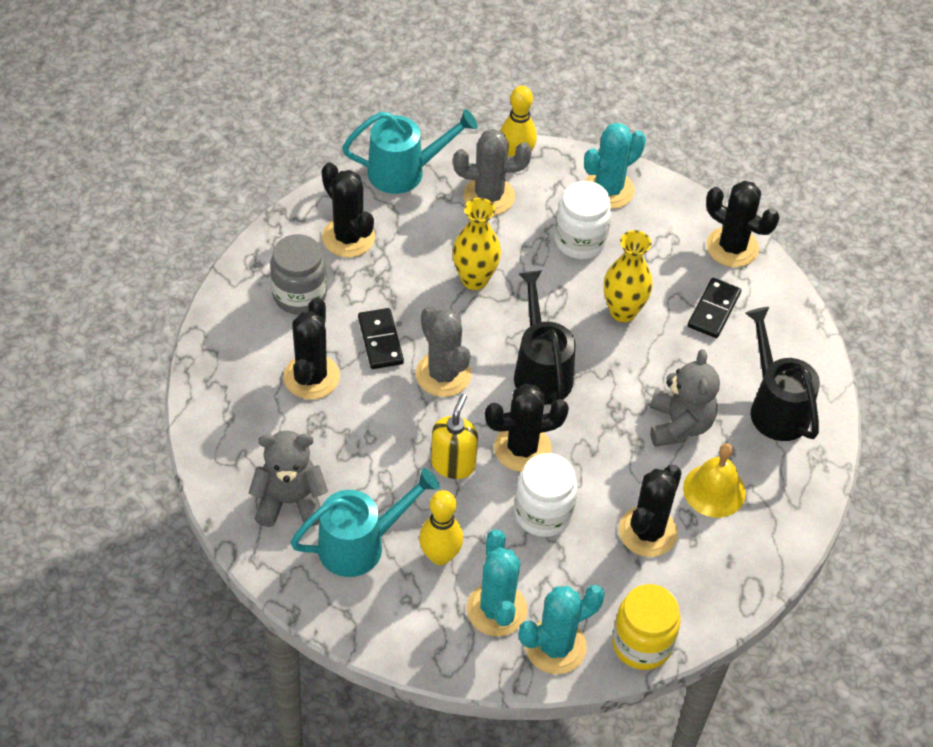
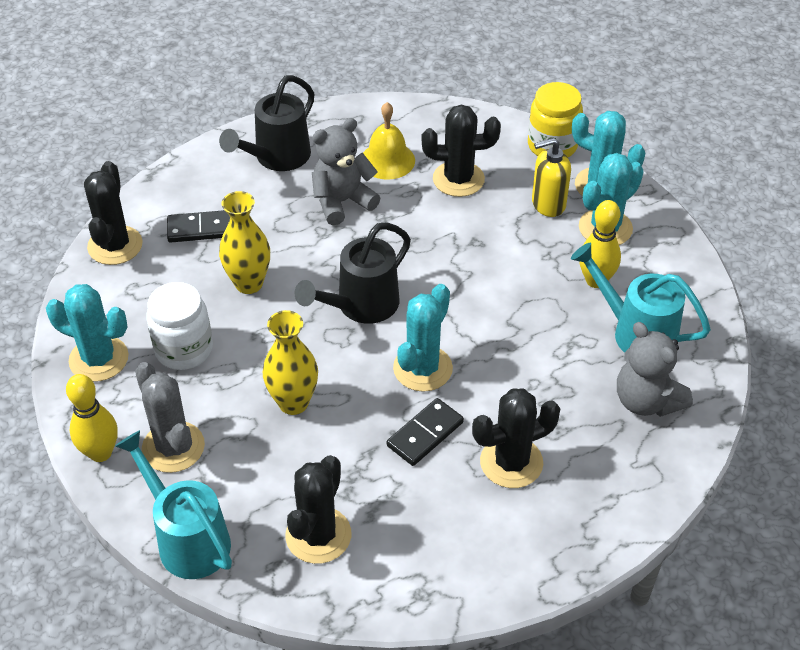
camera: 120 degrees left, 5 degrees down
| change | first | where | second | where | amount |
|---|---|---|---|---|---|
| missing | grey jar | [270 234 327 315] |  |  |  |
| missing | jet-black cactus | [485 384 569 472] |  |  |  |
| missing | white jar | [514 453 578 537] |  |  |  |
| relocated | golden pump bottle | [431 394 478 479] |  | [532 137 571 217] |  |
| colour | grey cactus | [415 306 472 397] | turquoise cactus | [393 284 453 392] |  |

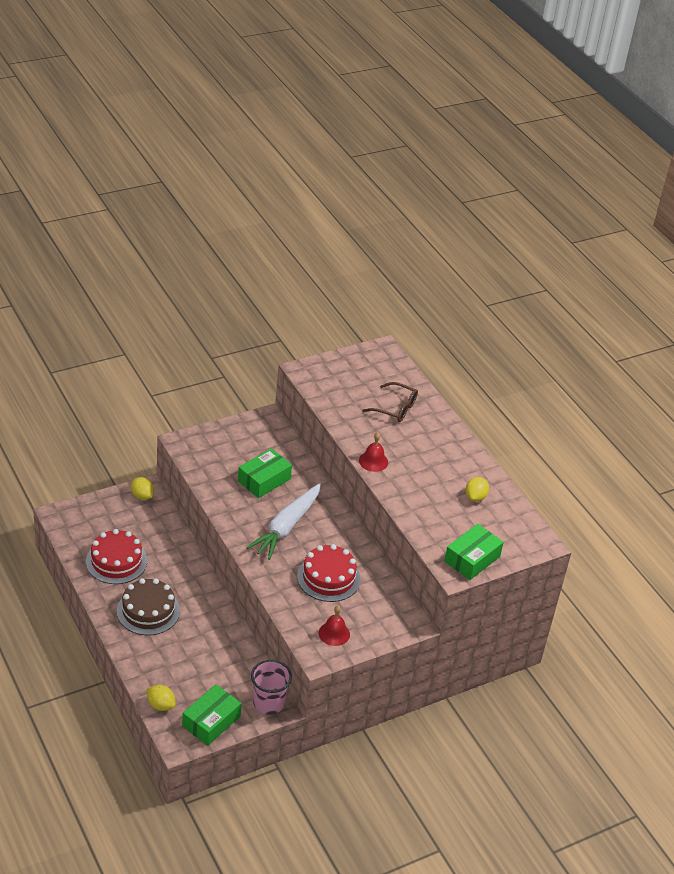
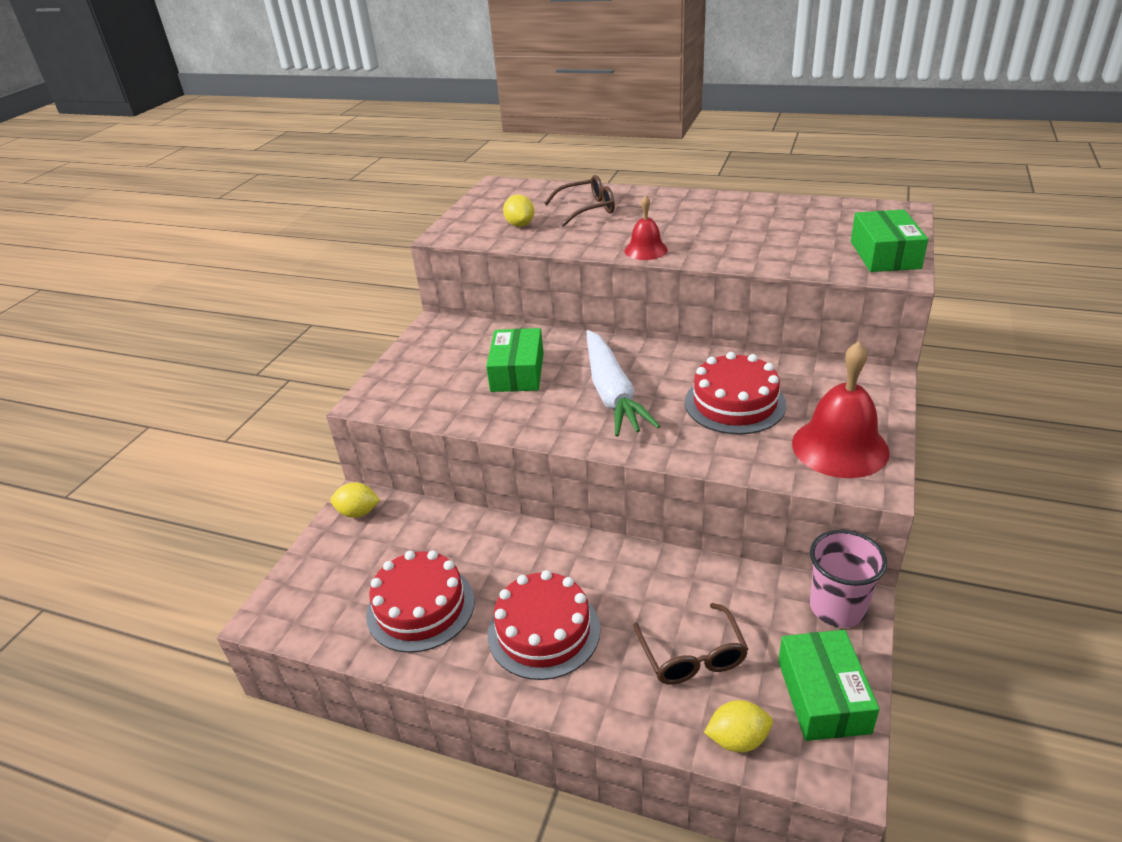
camera: 35 degrees left, 5 degrees down
| change | first | where | second | where | amount |
|---|---|---|---|---|---|
| appeared |  |  | dark brown spectacles | [633 603 748 684] |  |
| relocated | golden citrus fruit | [465 477 489 502] |  | [503 195 534 227] |  |
| colour | dark brown layer cake | [117 578 180 635] | crimson layer cake | [488 570 600 680] |  |
| size | crimson hand bell | [319 606 350 646] |  | [792 341 890 478] | x1.79 |

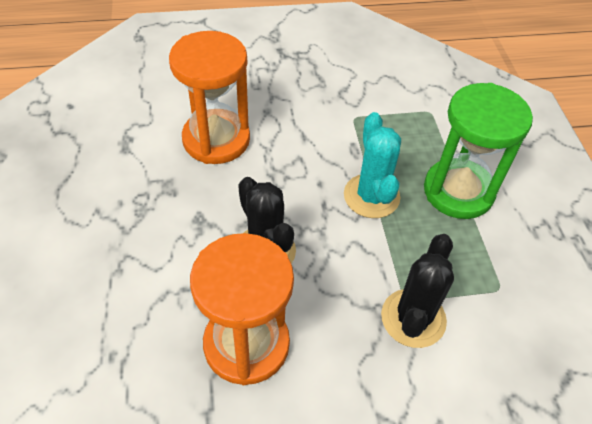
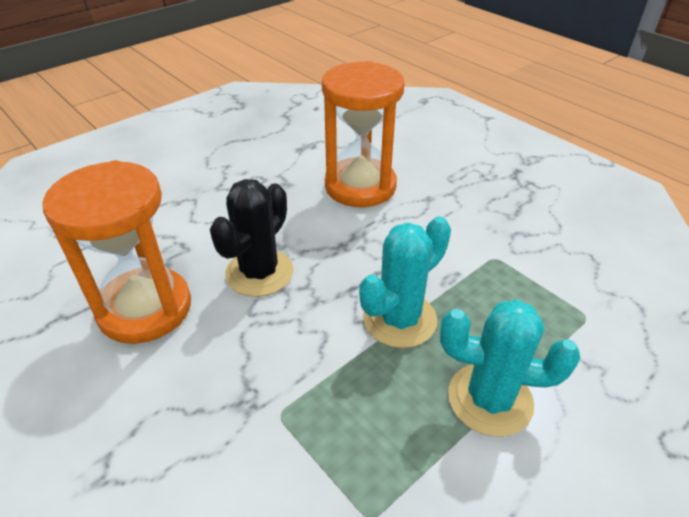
camera: 60 degrees right, 10 degrees down
| change | first | where | second | where | amount |
|---|---|---|---|---|---|
| missing | jet-black cactus | [381 234 454 348] |  |  |  |
| exchanged | green sandglass | [424 83 533 219] | turquoise cactus | [440 299 580 437] |  |

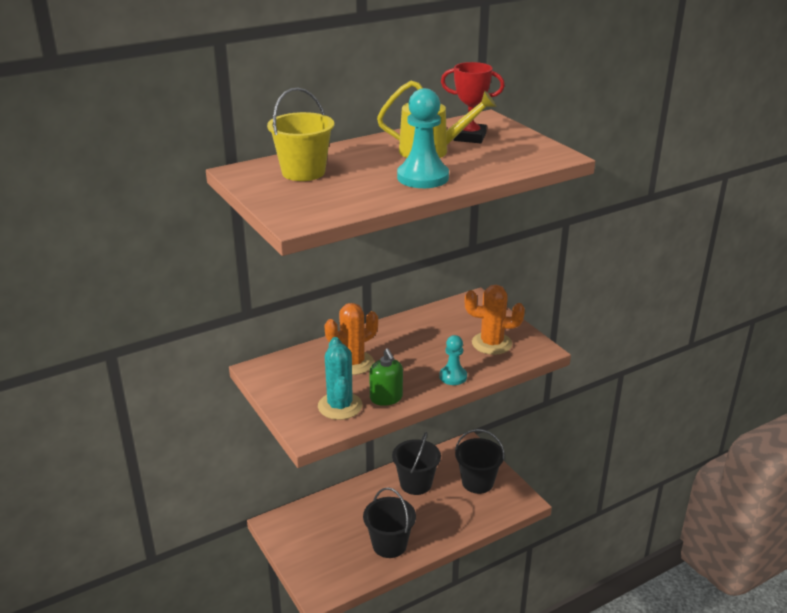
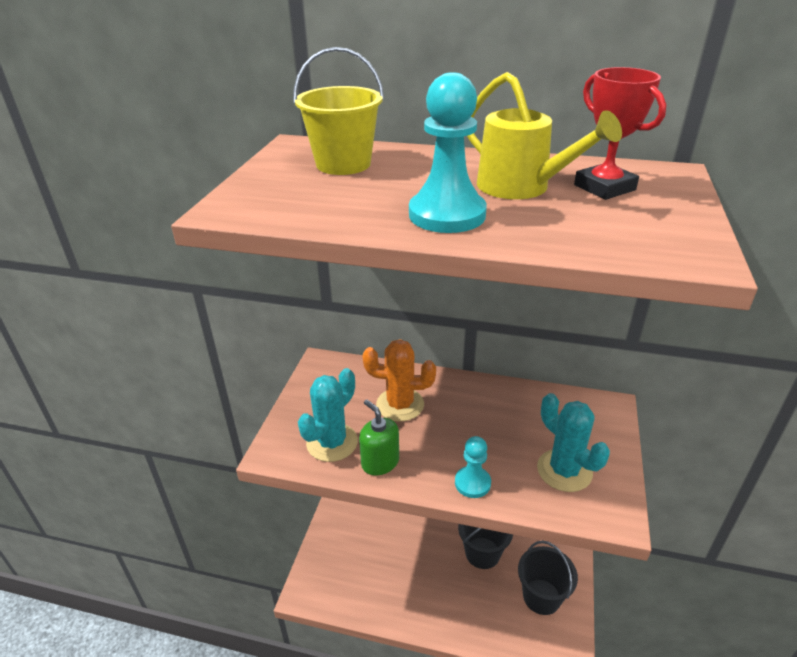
camera: 45 degrees right, 5 degrees up
| change | first | where | second | where | amount |
|---|---|---|---|---|---|
| missing | jet-black bucket | [363 487 416 558] |  |  |  |
| colour | bright orange cactus | [465 285 525 355] | turquoise cactus | [537 393 610 492] |  |
| spun | green pump bottle | [369 348 403 406] |  | [359 400 399 475] | 120 degrees clockwise |

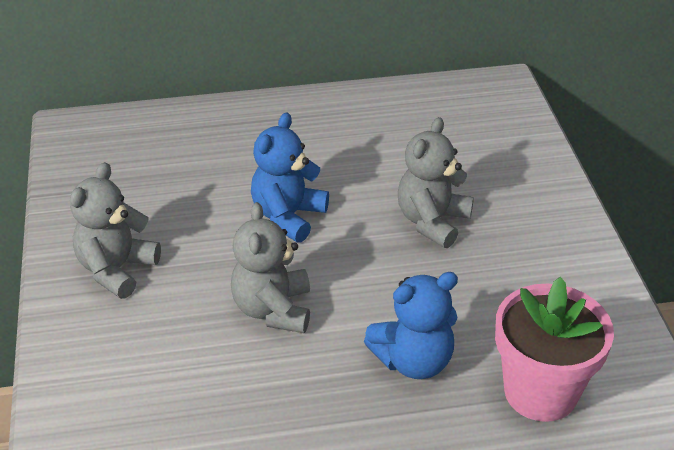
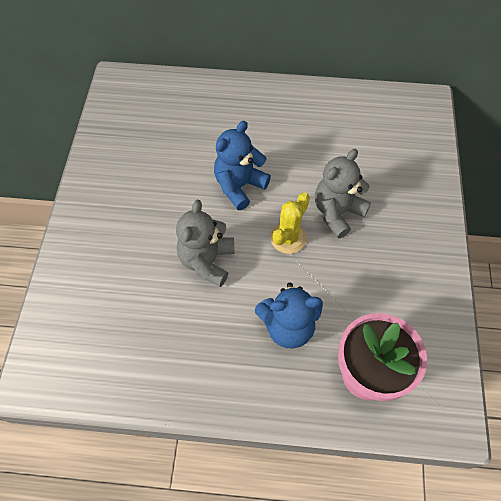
camera: 15 degrees right, 20 degrees up
| change | first | where | second | where | amount |
|---|---|---|---|---|---|
| missing | grey stuffed bear | [70 162 161 299] |  |  |  |
| appeared |  |  | golden cactus | [270 192 310 254] |  |

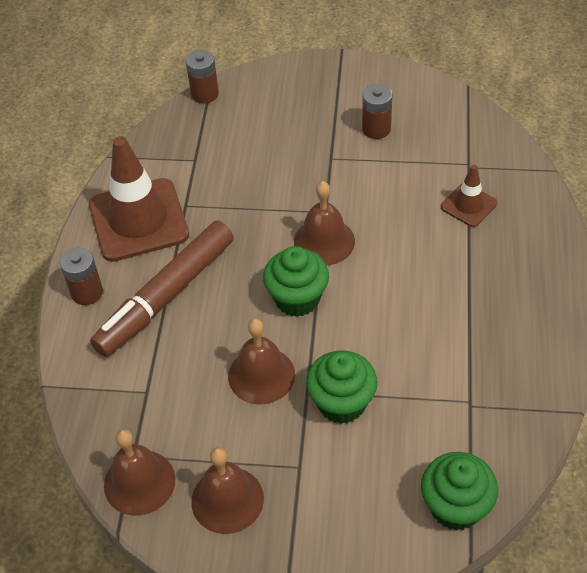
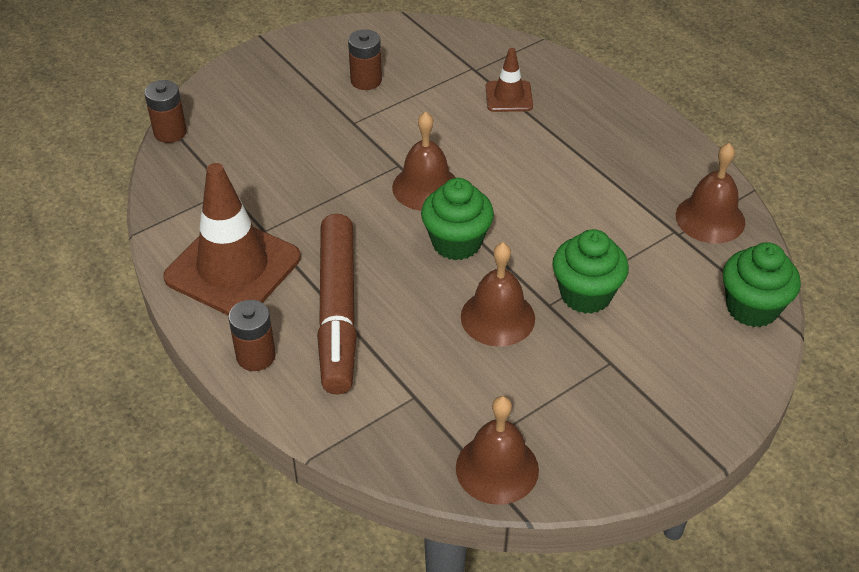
camera: 45 degrees left, 5 degrees down
| change | first | where | second | where | amount |
|---|---|---|---|---|---|
| relocated | dark brown hand bell | [191 447 264 534] |  | [676 143 745 244] |  |

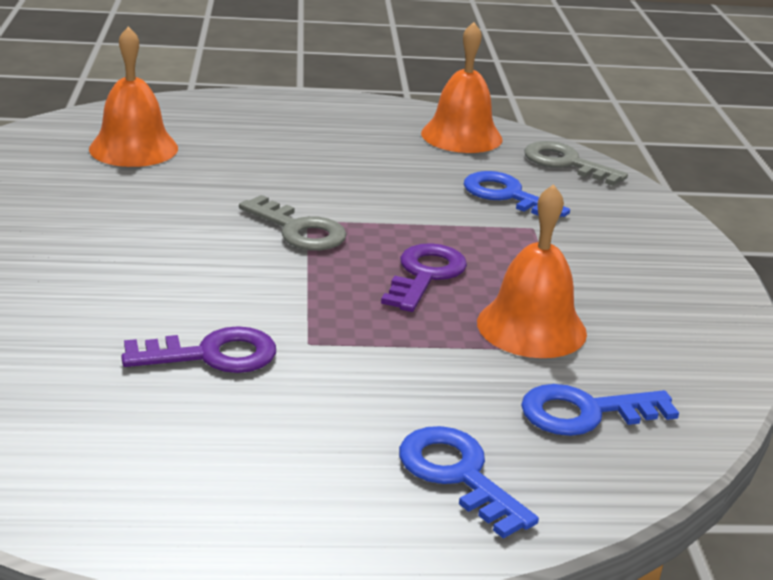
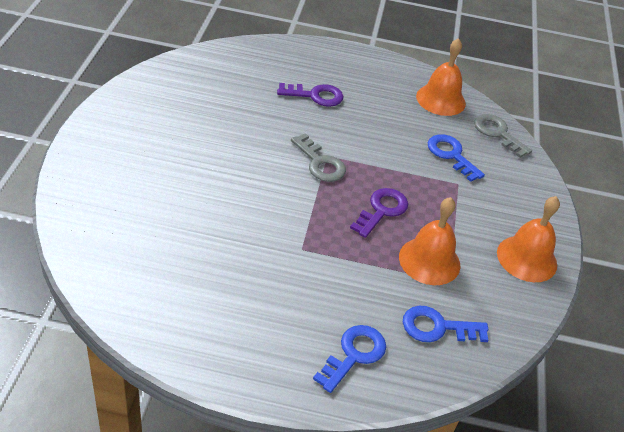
camera: 10 degrees right, 15 degrees up
| change | first | where | second | where | amount |
|---|---|---|---|---|---|
| relocated | bright orange hand bell | [89 26 178 167] |  | [497 196 560 282] |  |
| relocated | royal purple key | [121 326 276 373] |  | [277 83 344 107] |  |
| spun | royal blue key | [399 426 539 539] |  | [313 325 386 393] | 60 degrees clockwise |

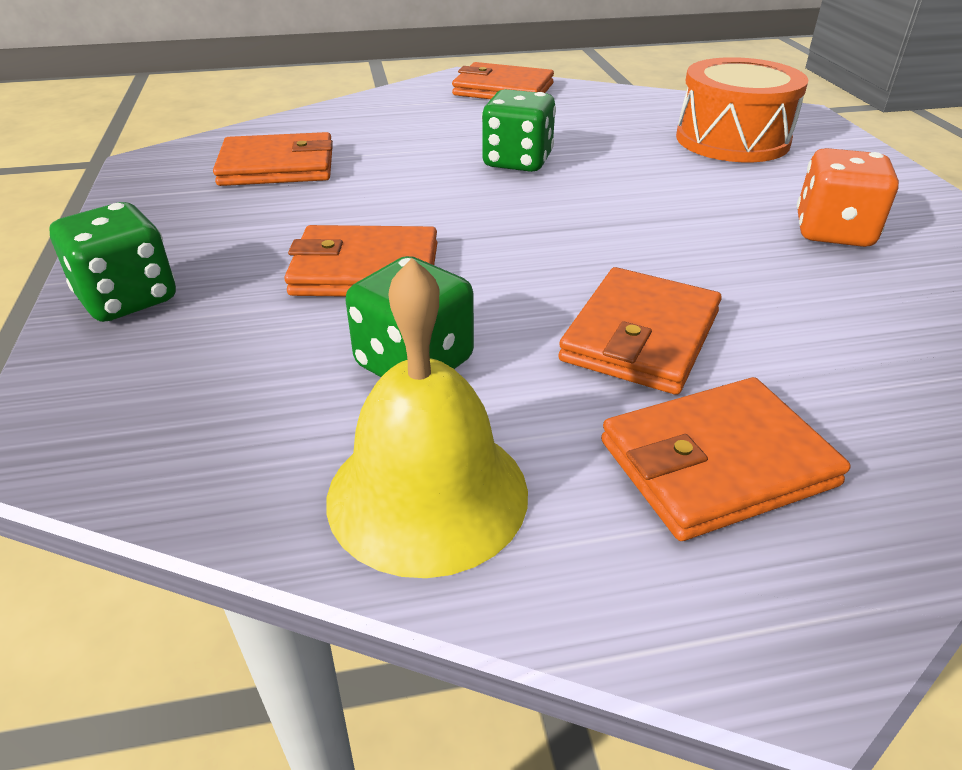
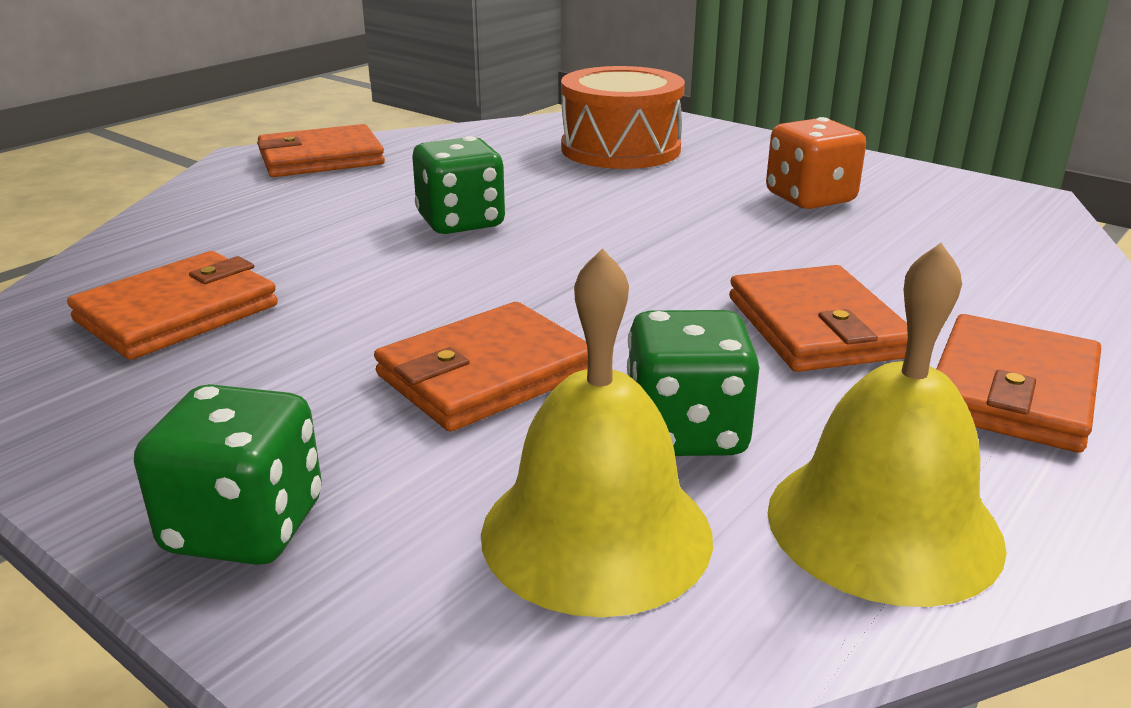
camera: 40 degrees left, 10 degrees down
| change | first | where | second | where | amount |
|---|---|---|---|---|---|
| appeared |  |  | golden hand bell | [481 248 713 617] |  |

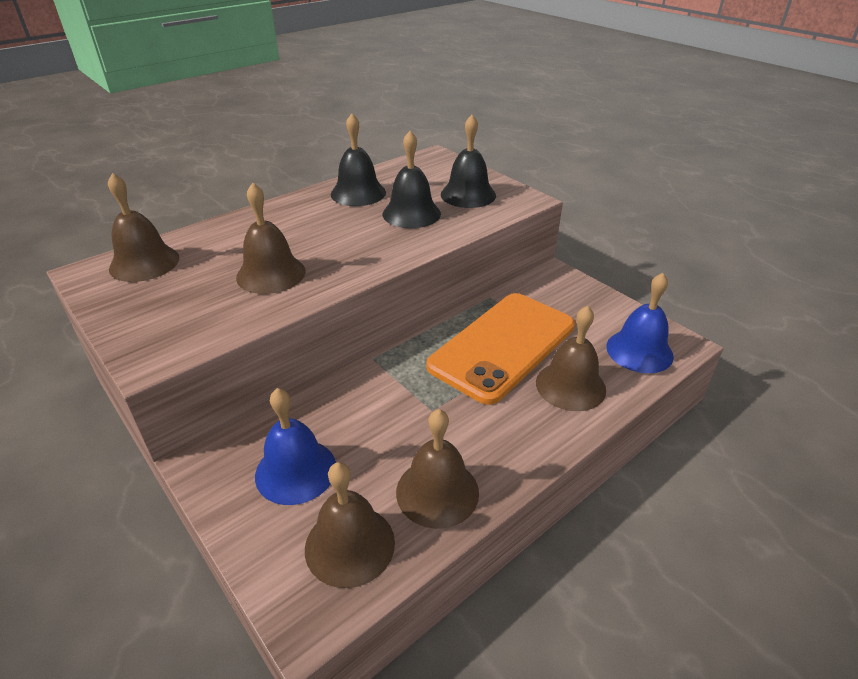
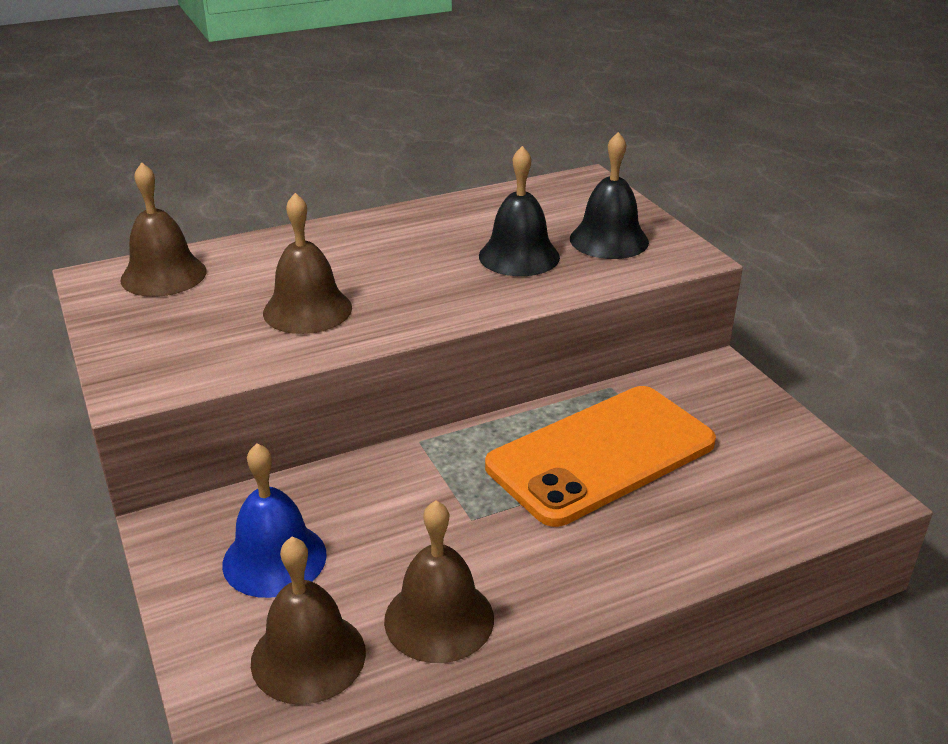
camera: 15 degrees right, 5 degrees down
| change | first | where | second | where | amount |
|---|---|---|---|---|---|
| missing | jet-black hand bell | [331 113 386 206] |  |  |  |
| missing | dark brown hand bell | [536 306 606 411] |  |  |  |
| missing | royal blue hand bell | [606 273 674 373] |  |  |  |

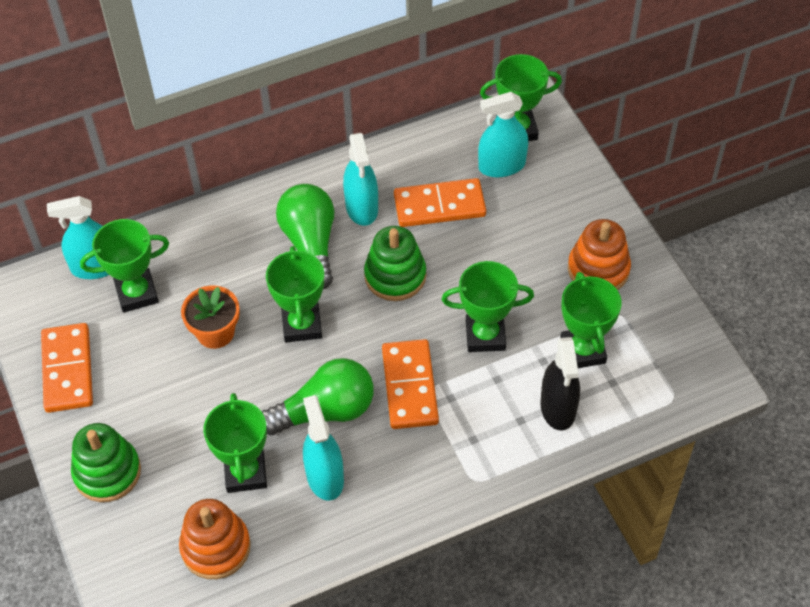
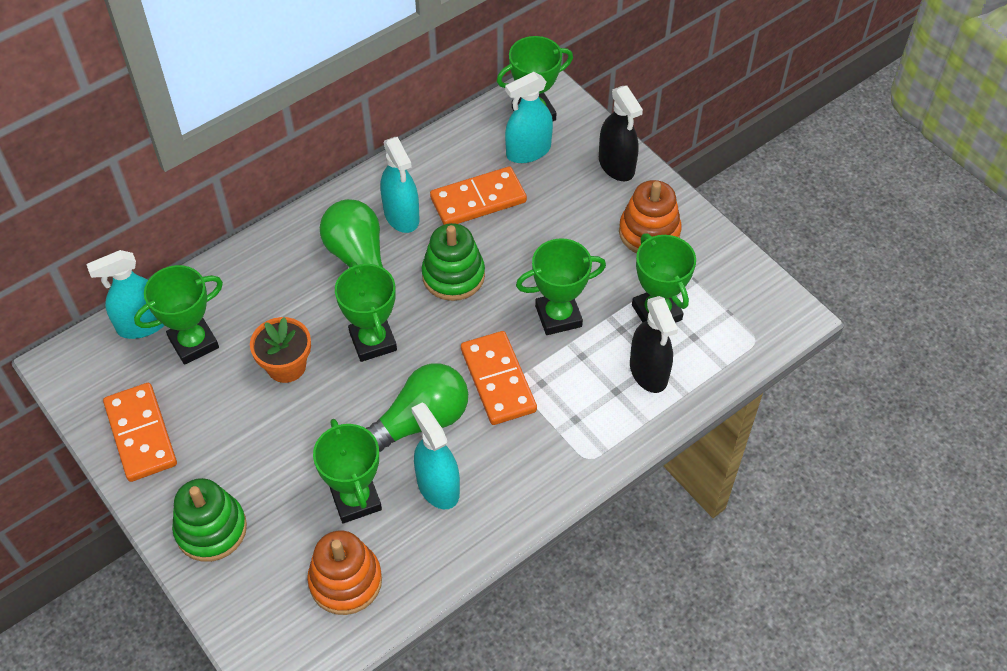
camera: 15 degrees left, 0 degrees up
| change | first | where | second | where | amount |
|---|---|---|---|---|---|
| appeared |  |  | jet-black spray cleaner | [599 85 643 181] |  |

